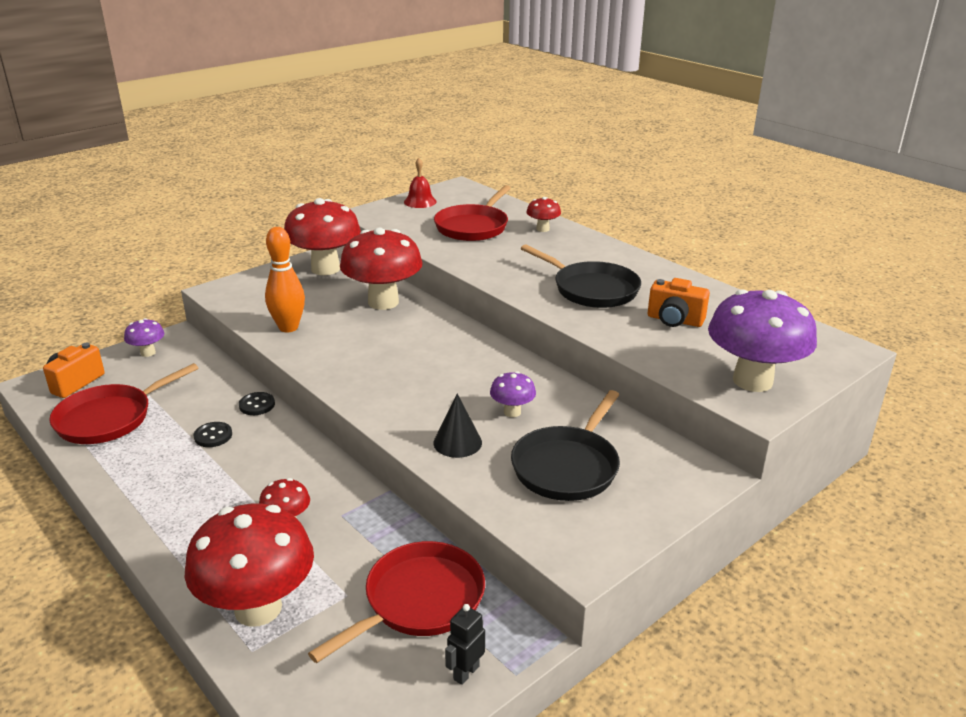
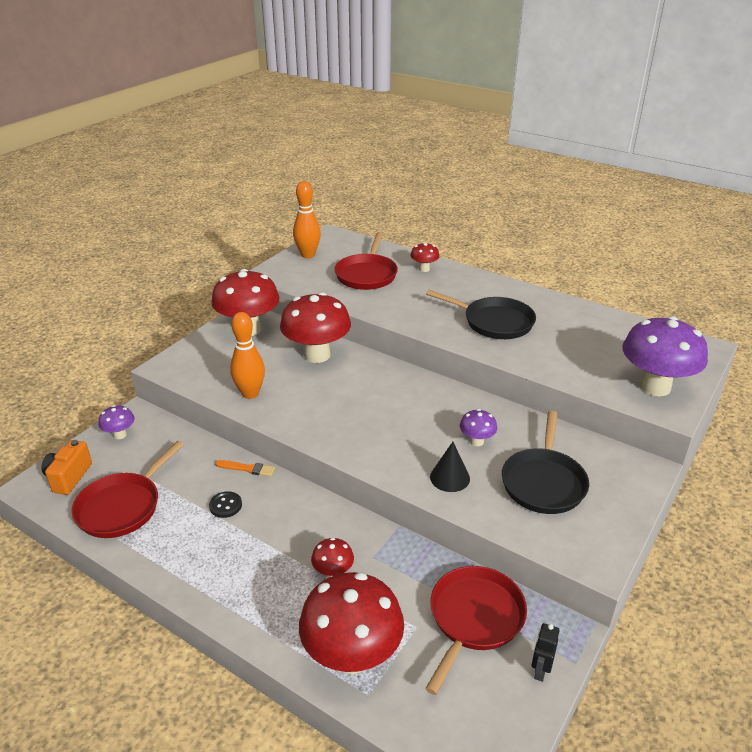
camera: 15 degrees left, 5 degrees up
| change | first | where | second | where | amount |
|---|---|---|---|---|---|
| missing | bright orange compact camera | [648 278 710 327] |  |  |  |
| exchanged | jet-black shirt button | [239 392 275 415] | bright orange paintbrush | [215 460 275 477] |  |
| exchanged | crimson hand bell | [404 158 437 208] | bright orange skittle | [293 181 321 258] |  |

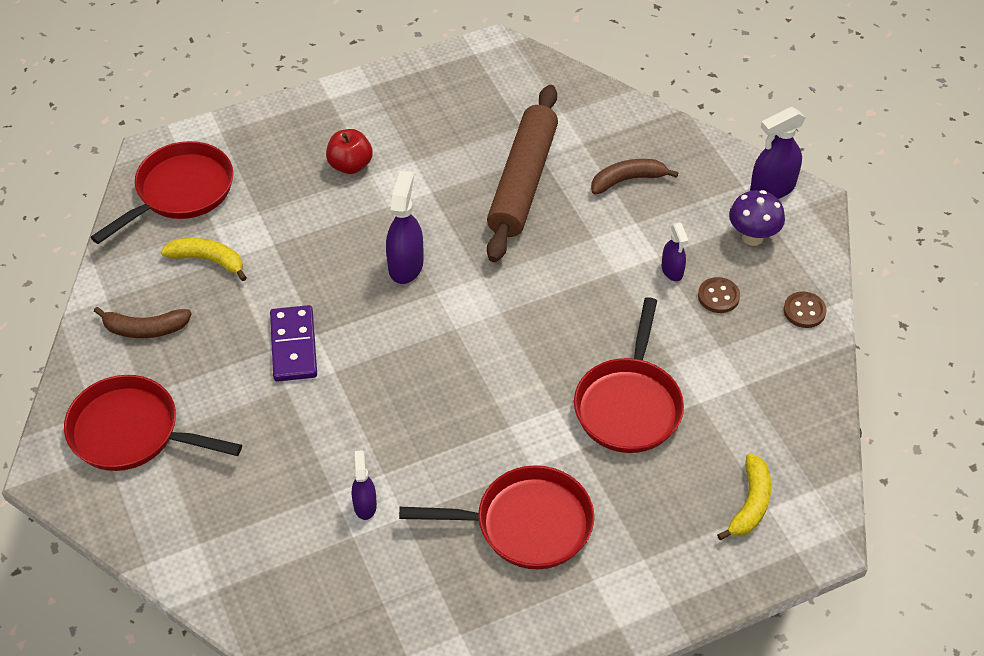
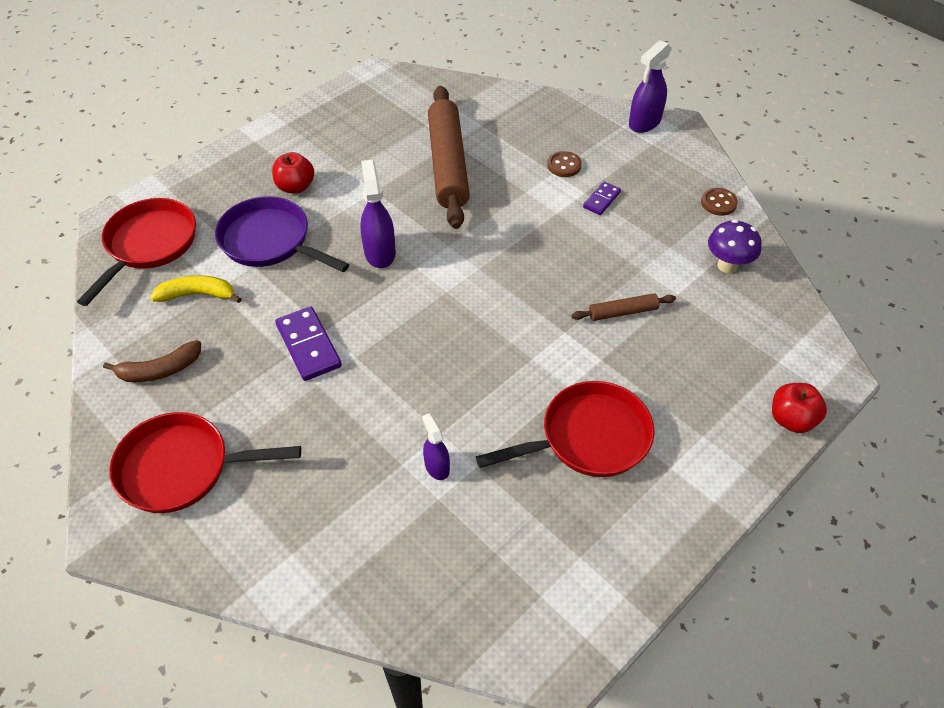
camera: 20 degrees left, 0 degrees up
| change | first | where | second | where | amount |
|---|---|---|---|---|---|
| missing | dark brown toy banana | [591 159 678 195] |  |  |  |
| missing | golden toy banana | [717 453 771 540] |  |  |  |
| appeared |  |  | royal purple skillet | [215 196 349 272] |  |
| appeared |  |  | crimson apple fruit | [772 383 827 433] |  |
| relocated | dark brown shirt button | [698 277 740 313] |  | [547 151 582 177] |  |
| relocated | royal purple mushroom | [729 190 785 246] |  | [708 220 762 273] |  |
| exchanged | crimson skillet | [574 297 684 453] | dark brown pastry roller | [572 293 676 321] |  |
| exchanged | royal purple spray cleaner | [662 222 689 281] | royal purple domino | [583 182 621 215] |  |

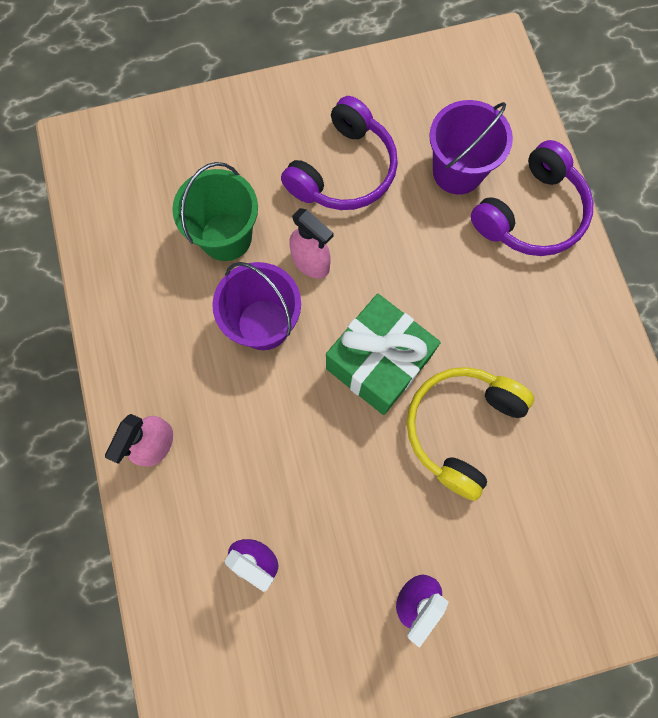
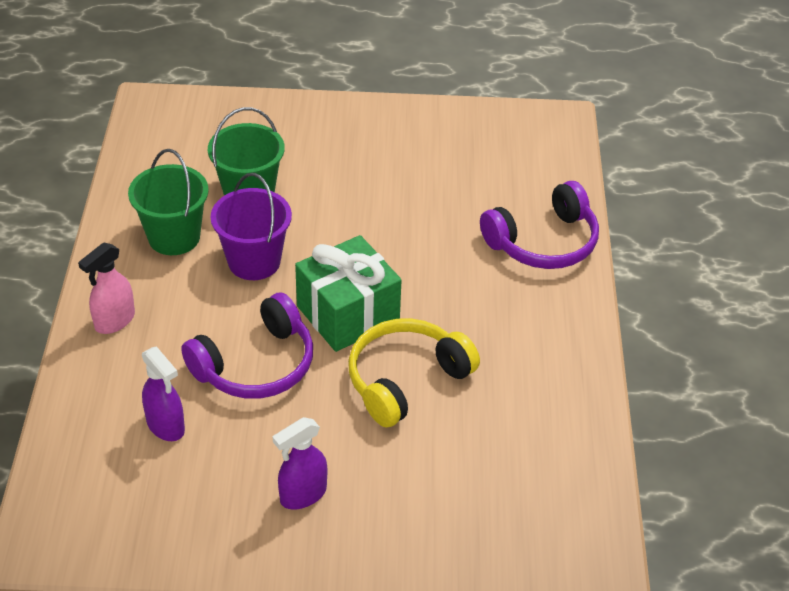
camera: 15 degrees right, 30 degrees down
| change | first | where | second | where | amount |
|---|---|---|---|---|---|
| missing | pink spray cleaner | [289 208 334 279] |  |  |  |
| missing | royal purple bucket | [429 100 513 195] |  |  |  |
| appeared |  |  | green bucket | [128 149 208 255] |  |
| relocated | royal purple headset | [281 96 398 210] |  | [181 293 313 399] |  |

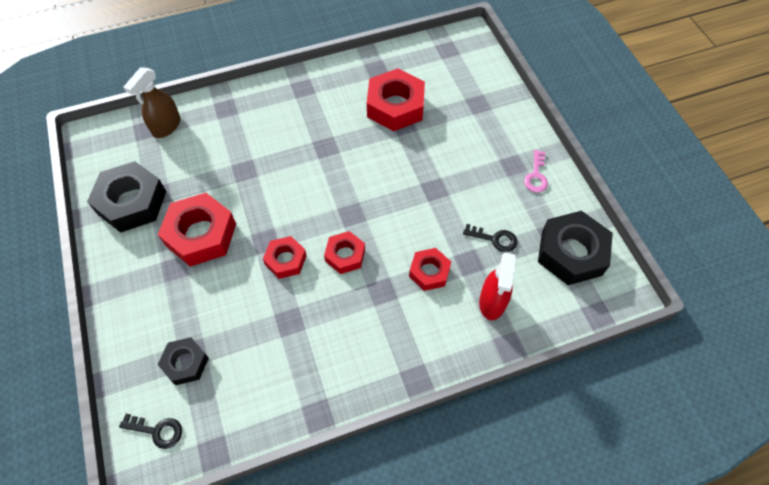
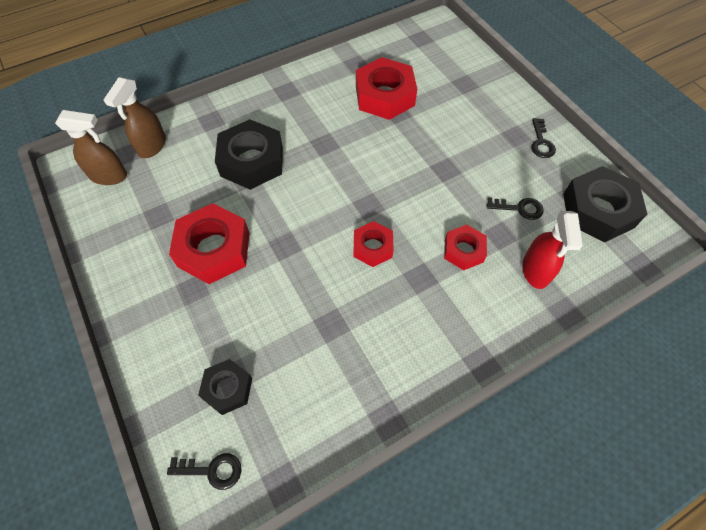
camera: 10 degrees left, 0 degrees up
| change | first | where | second | where | amount |
|---|---|---|---|---|---|
| missing | crimson nut | [263 236 307 279] |  |  |  |
| appeared |  |  | dark brown spray cleaner | [55 110 127 185] |  |
| relocated | jet-black nut | [87 161 166 233] |  | [215 119 283 190] |  |
| colour | pink key | [524 150 548 192] | jet-black key | [531 118 556 158] |  |

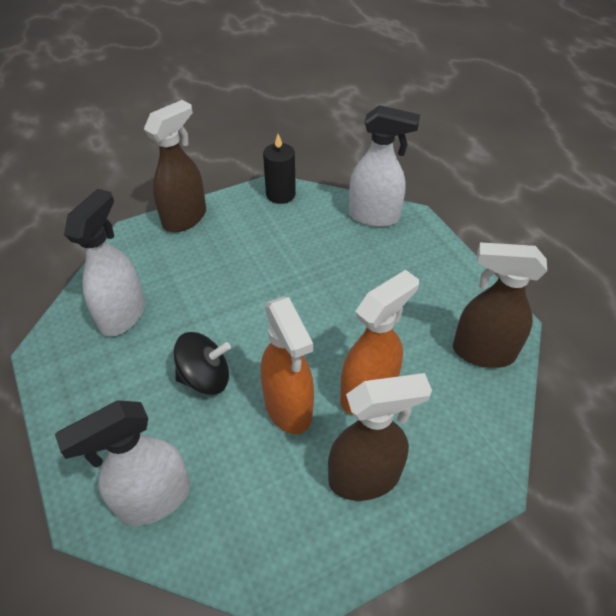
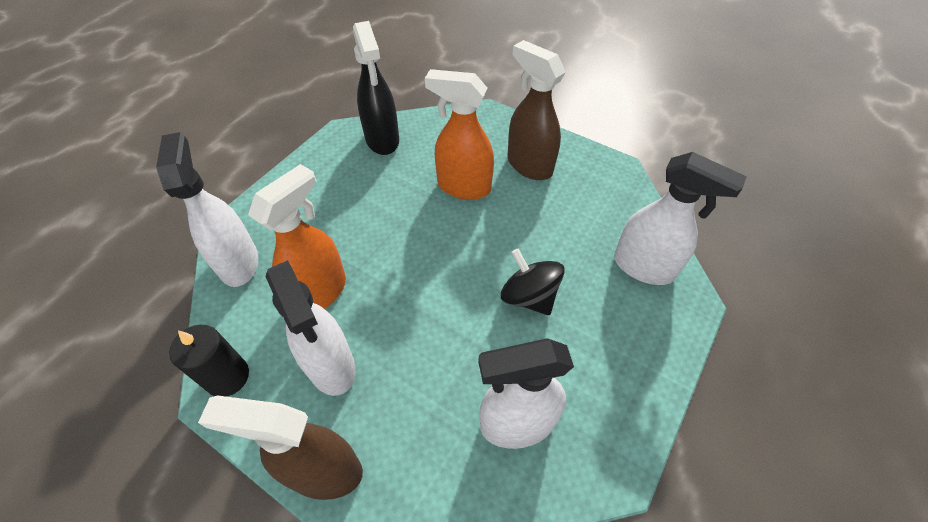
camera: 120 degrees left, 5 degrees up
| change | first | where | second | where | amount |
|---|---|---|---|---|---|
| appeared |  |  | white spray cleaner | [266 260 355 396] |  |
| relocated | bright orange spray cleaner | [261 297 314 434] |  | [248 164 346 309] |  |
| colour | dark brown spray cleaner | [453 242 547 368] | jet-black spray cleaner | [353 21 399 155] |  |

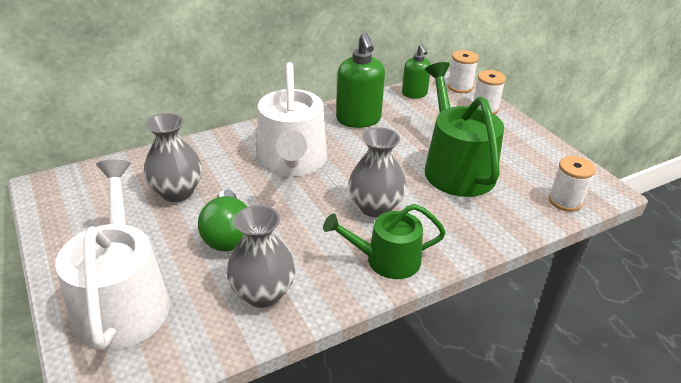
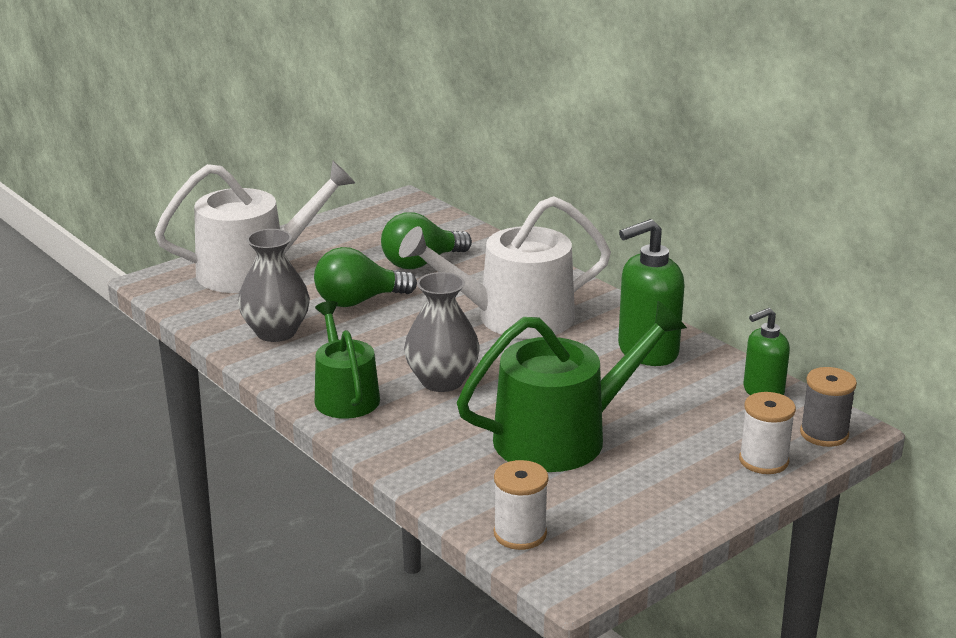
camera: 80 degrees right, 10 degrees down
| change | first | where | second | where | amount |
|---|---|---|---|---|---|
| exchanged | grey tall vase | [144 113 202 202] | green lightbulb | [381 212 472 269] |  |
| colour | white reel of thread | [448 50 479 93] | grey reel of thread | [800 367 857 447] |  |

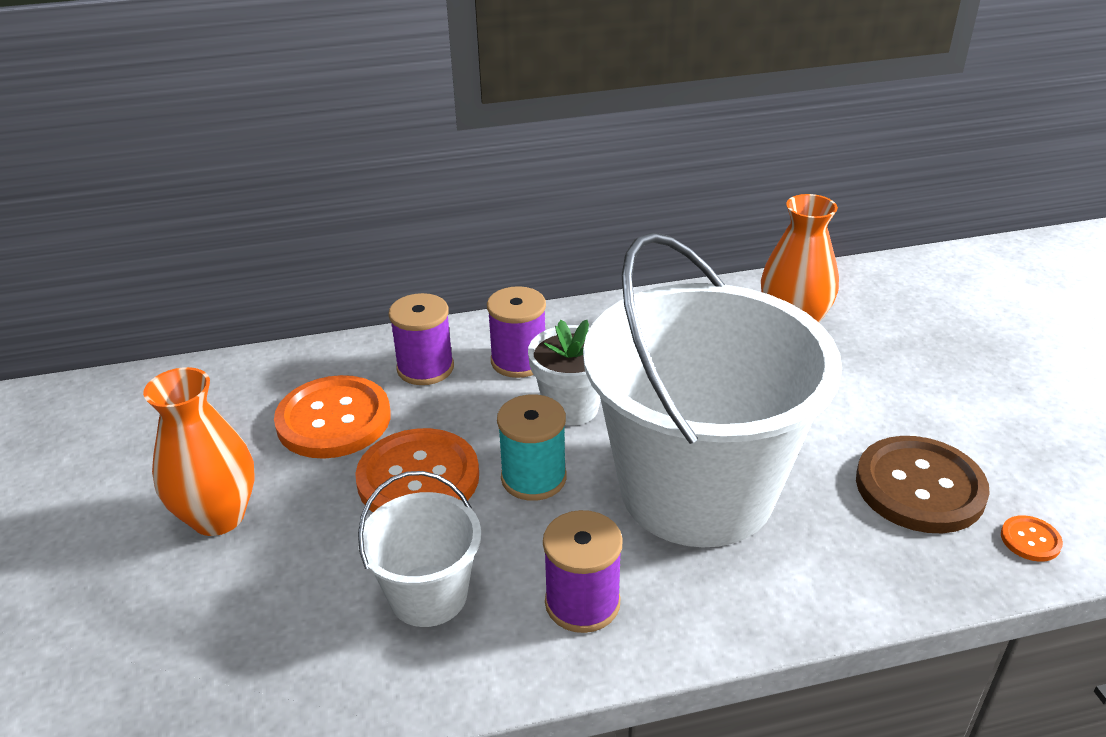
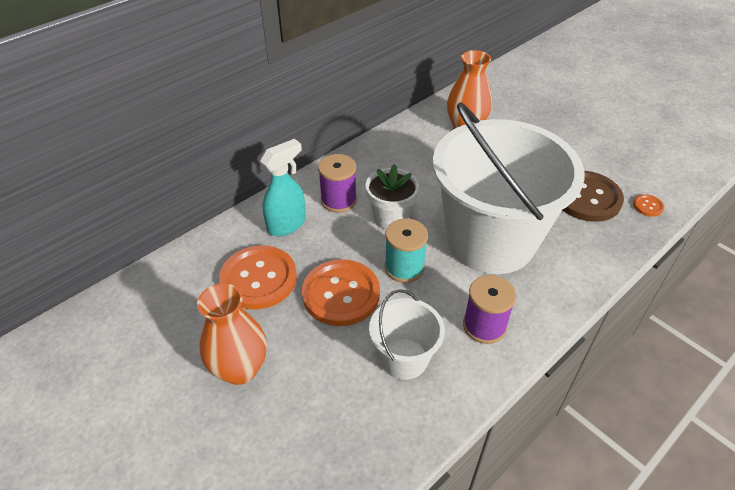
camera: 30 degrees left, 10 degrees up
| change | first | where | second | where | amount |
|---|---|---|---|---|---|
| exchanged | royal purple reel of thread | [389 293 454 385] | turquoise spray cleaner | [260 139 306 236] |  |

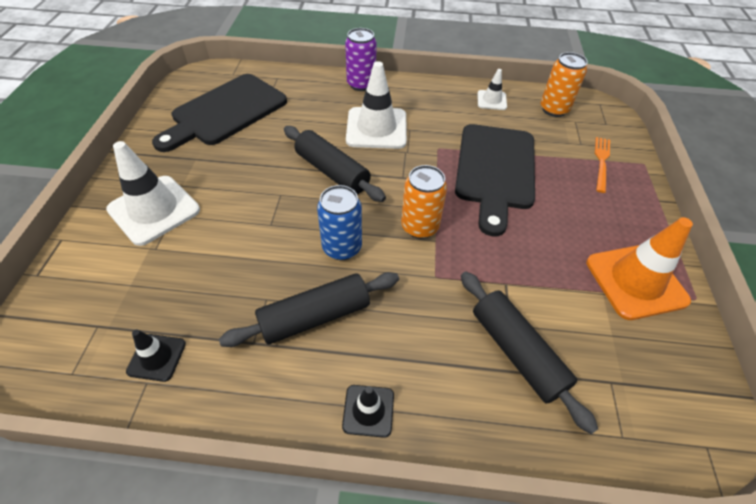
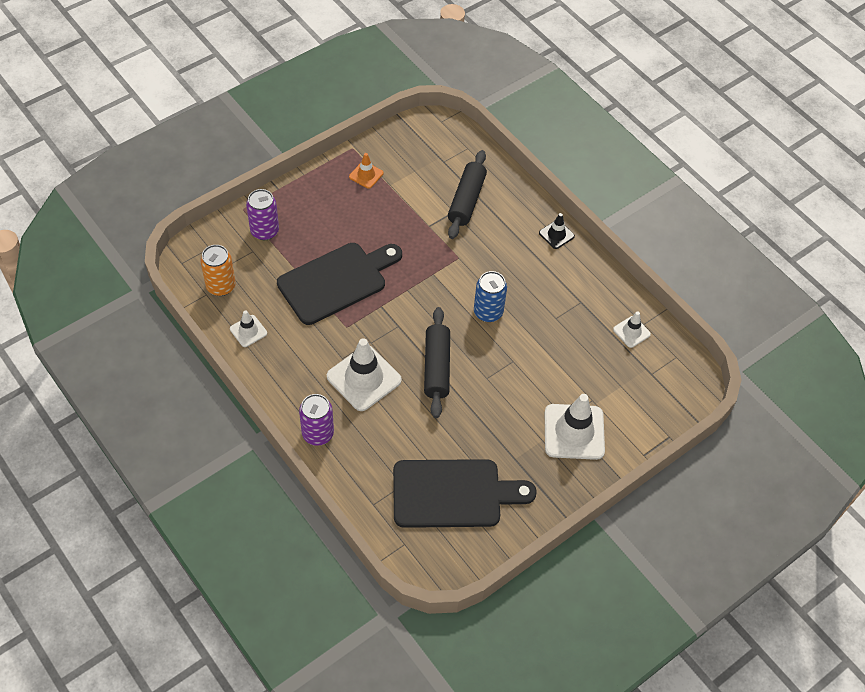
camera: 135 degrees left, 5 degrees up
| change | first | where | second | where | amount |
|---|---|---|---|---|---|
| missing | jet-black pastry roller | [219 272 399 347] |  |  |  |
| missing | bright orange soda can | [401 165 447 239] |  |  |  |
| exchanged | bright orange fork | [595 137 610 193] | royal purple soda can | [246 189 279 240] |  |
| colour | jet-black traffic cone | [126 329 186 382] | white traffic cone | [613 311 651 348] |  |
| size | bright orange traffic cone | [586 217 693 320] |  | [349 153 383 189] | x0.52 |

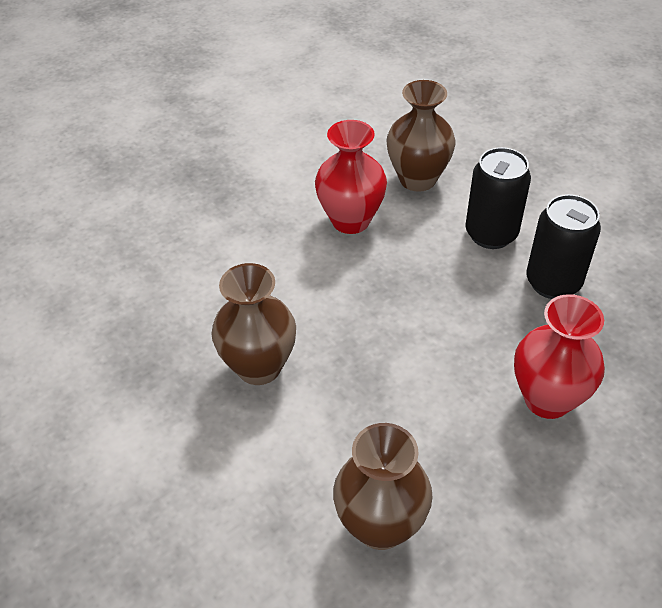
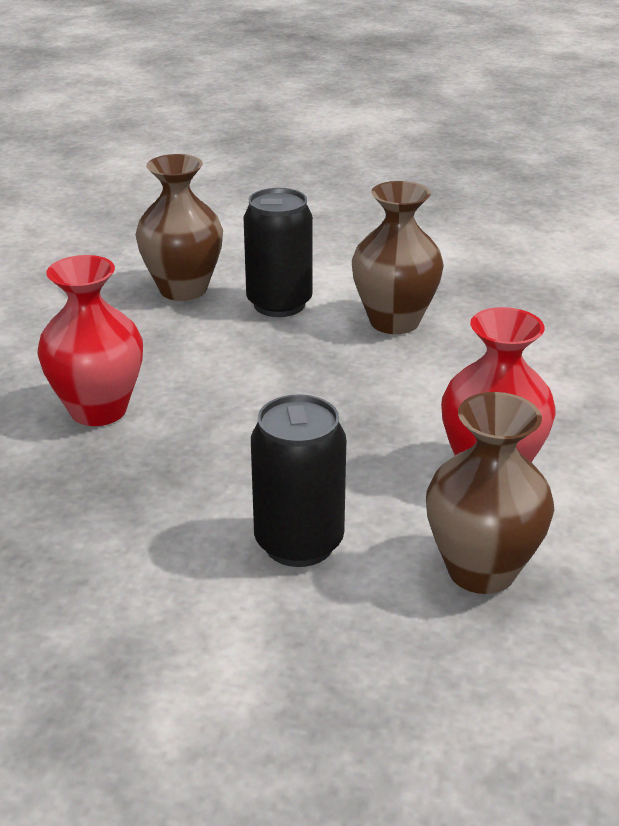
camera: 140 degrees right, 15 degrees down
| change | first | where | second | where | amount |
|---|---|---|---|---|---|
| relocated | jet-black soda can | [526 194 601 299] |  | [243 188 313 317] |  |

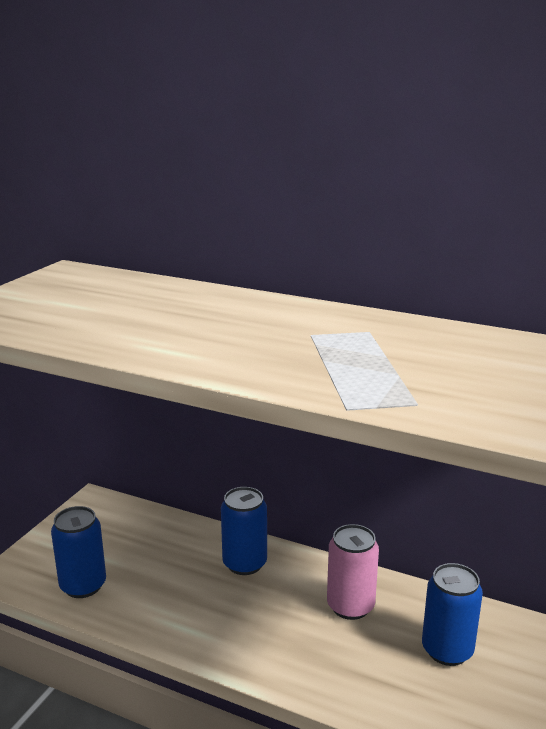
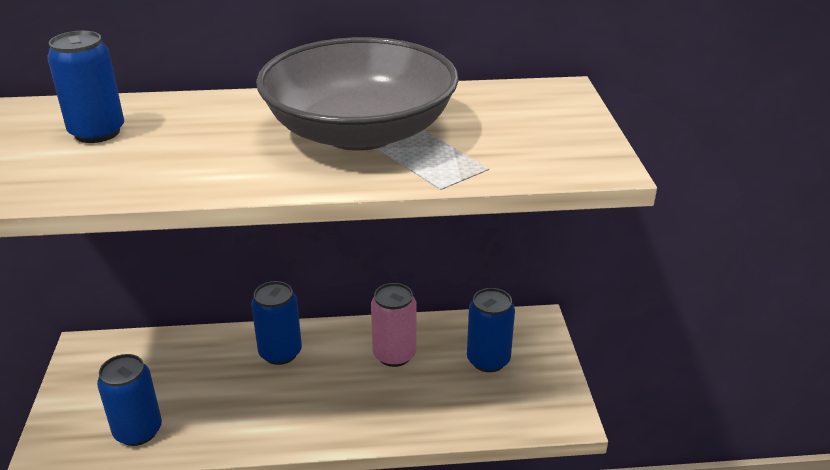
camera: 30 degrees left, 10 degrees up
| change | first | where | second | where | amount |
|---|---|---|---|---|---|
| appeared |  |  | royal blue soda can | [47 31 124 143] |  |
| appeared |  |  | grey bowl | [256 37 459 151] |  |

